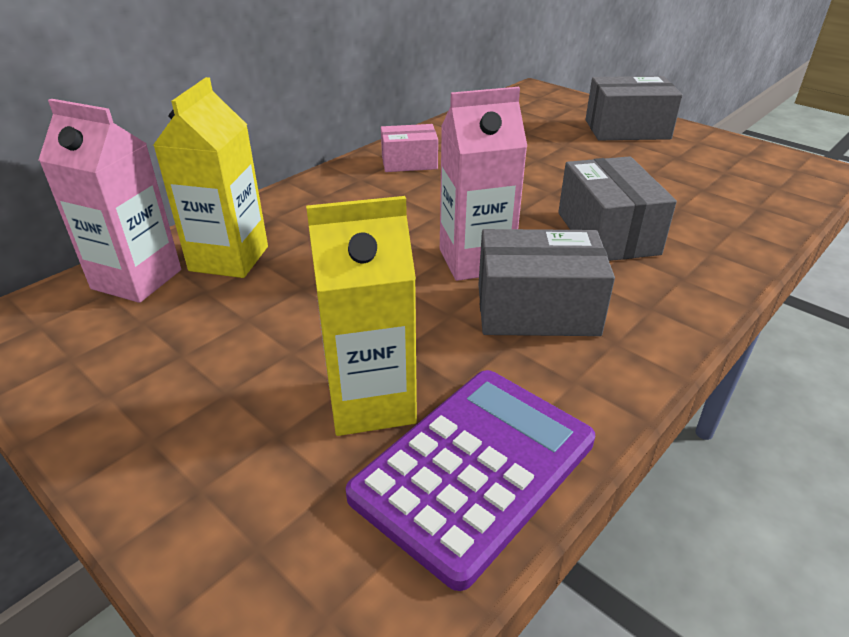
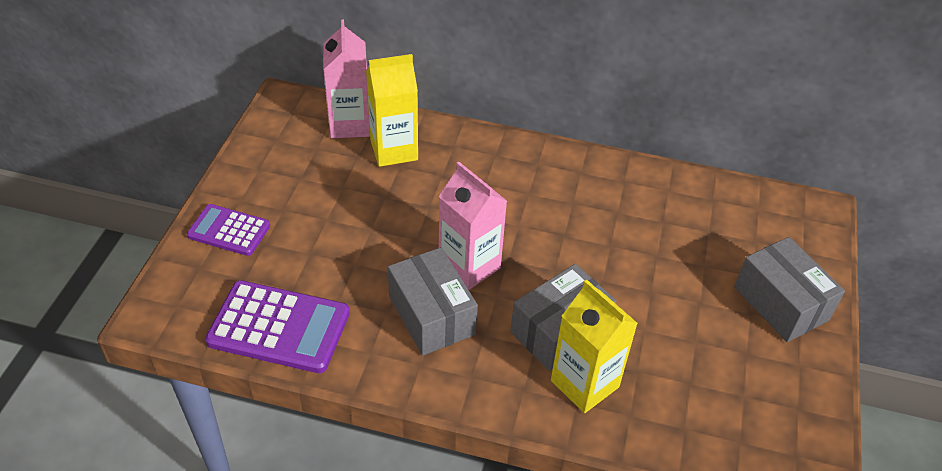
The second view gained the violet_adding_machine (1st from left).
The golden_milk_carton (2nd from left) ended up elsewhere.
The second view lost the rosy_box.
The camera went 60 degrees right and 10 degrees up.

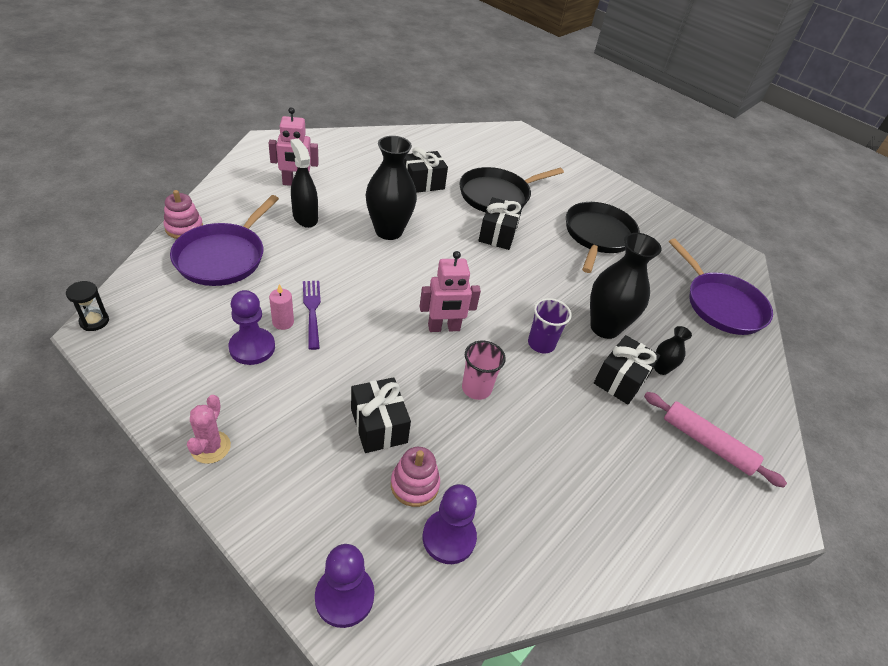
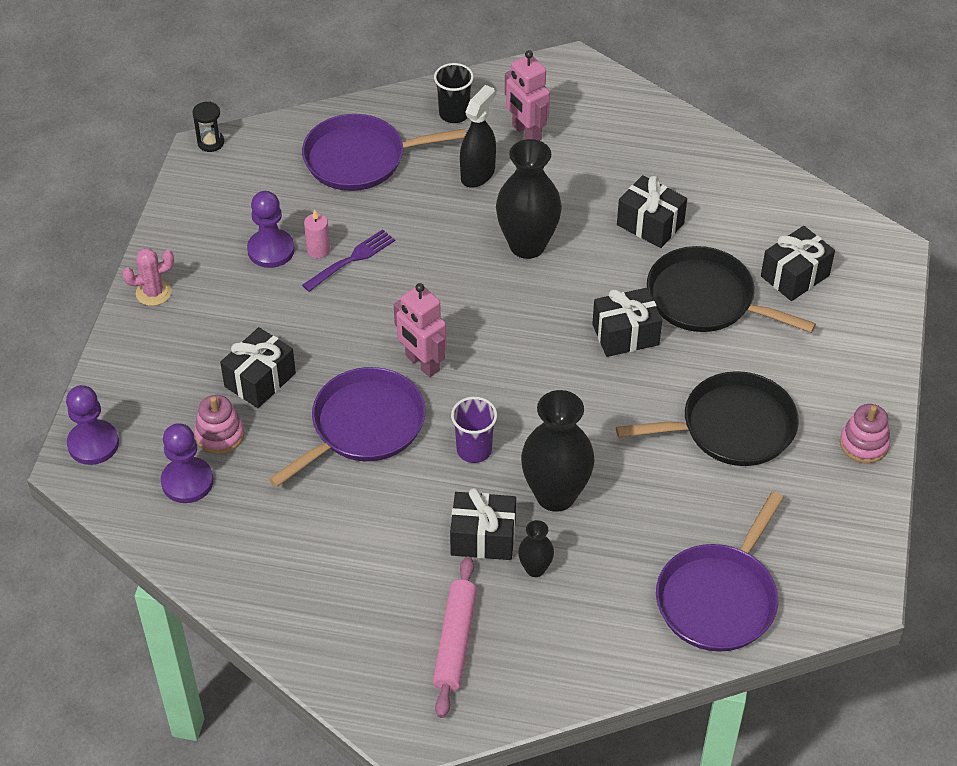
Where the rosy_cup stood, the violet_skillet (1st from left) came to stand.
The second view gained the ebony_cup.
The second view gained the ebony_wrapped_gift (5th from left).
The rosy_stacking_rings (1st from left in the first image) ended up elsewhere.
The camera went 65 degrees right and 5 degrees up.

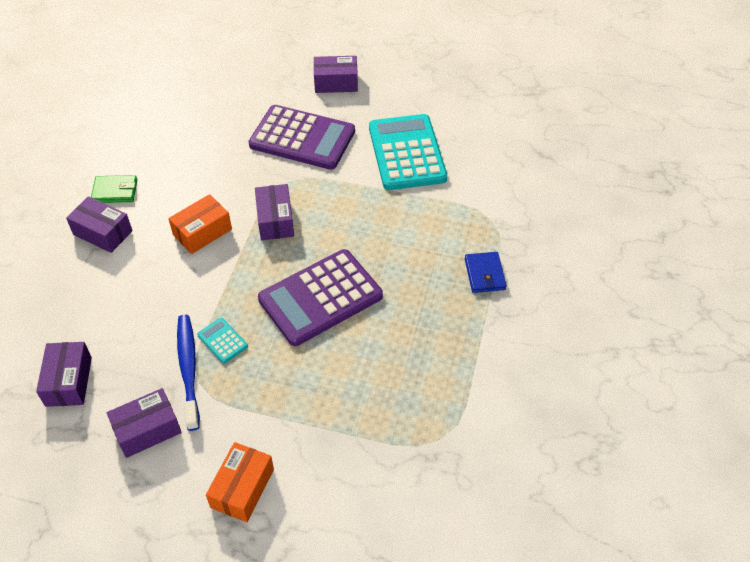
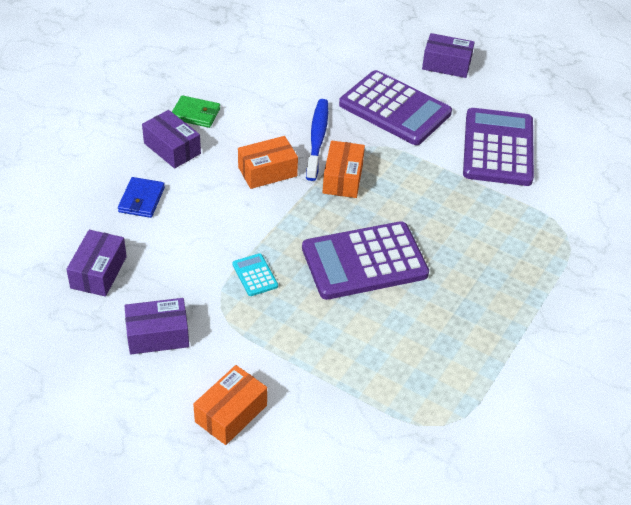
The royal_blue_billfold ended up elsewhere.
The royal_blue_tooth_brush ended up elsewhere.
What was the violet_box (4th from left) turned into the orange_box (3rd from left).
What was the teal_adding_machine (2nd from left) turned into the violet_adding_machine (3rd from left).
The camera went 15 degrees right and 5 degrees down.

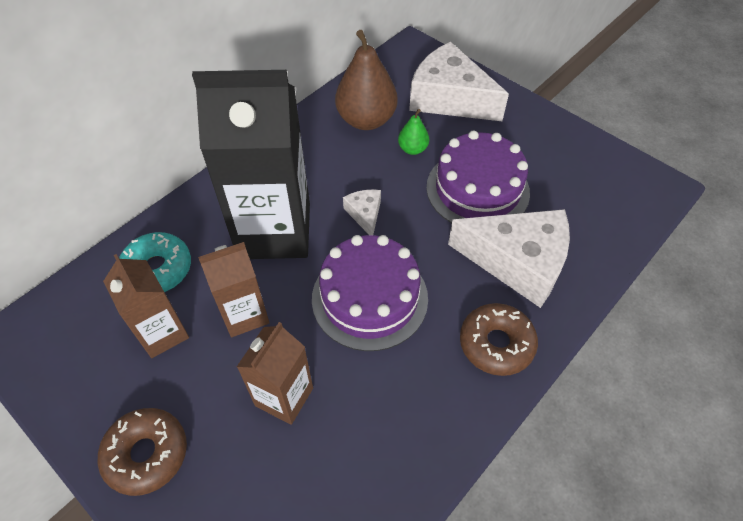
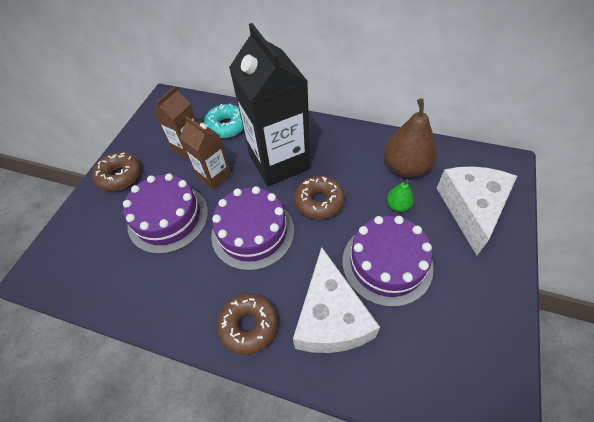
Where the russet_milk_carton (3rd from left) stood, the violet_cake (1st from left) came to stand.
Where the snow-white_piece_of_cheese (1st from left) stood, the russet_glazed_donut (3rd from left) came to stand.
The camera went 70 degrees right and 0 degrees up.

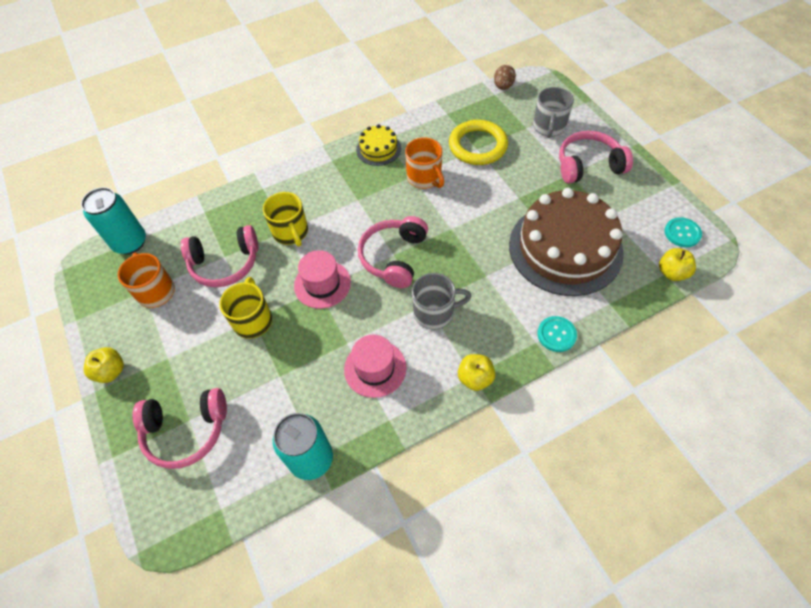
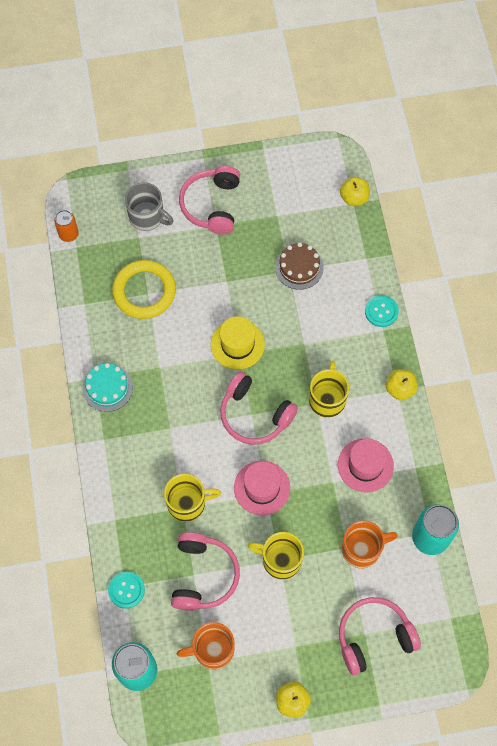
Where the russet_toy_egg stood, the orange_can came to stand.
What was the golden_cake turned into the teal_cake.
The teal_shirt_button (2nd from left in the first image) ended up elsewhere.
The second view gained the golden_tall_hat.
The size of the russet_cake changed by a factor of 0.46.
What was the grey_mug (1st from left) turned into the golden_mug (3rd from left).
The rosy_over-ear_headphones (1st from left in the first image) ended up facing another way, 120 degrees counterclockwise from before.
The orange_mug (2nd from left) ended up elsewhere.
The camera went 75 degrees left and 10 degrees up.

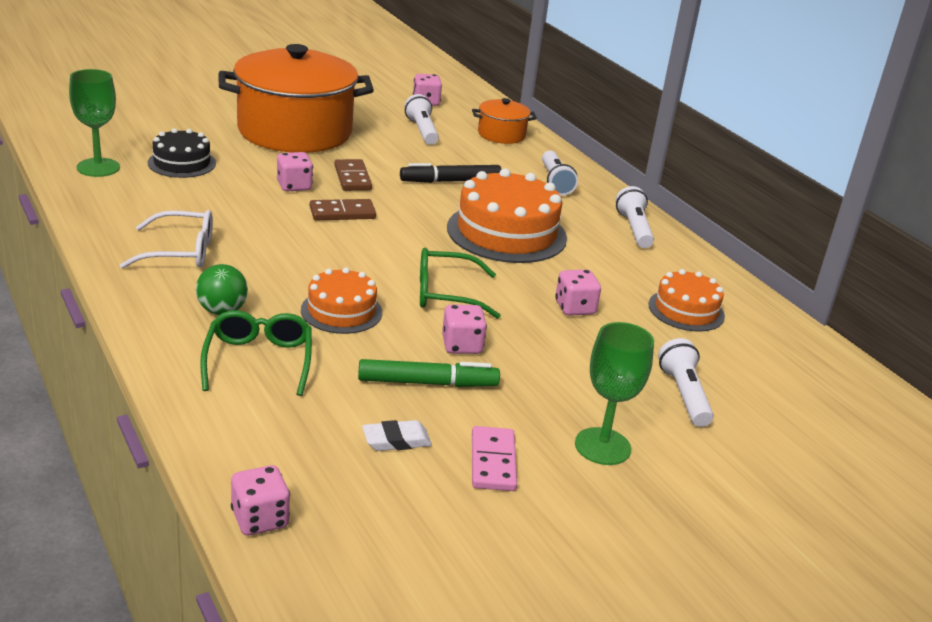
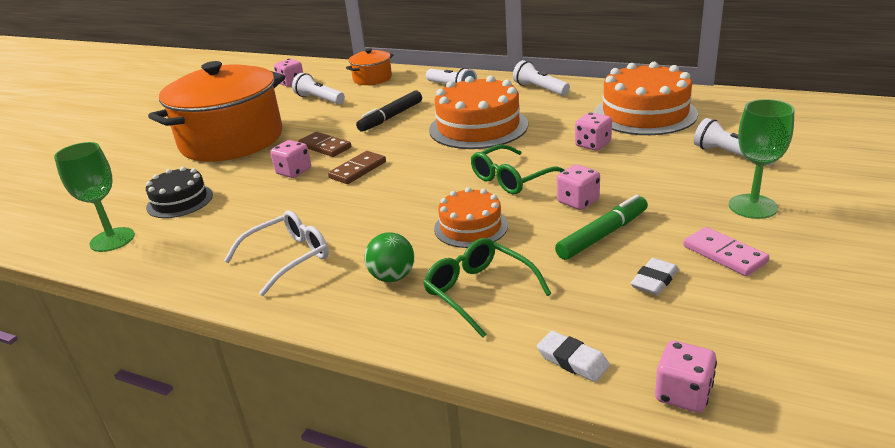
The second view gained the snow-white_eraser (1st from left).
The size of the orange_cake (3rd from left) changed by a factor of 1.73.
The camera went 30 degrees left and 0 degrees up.

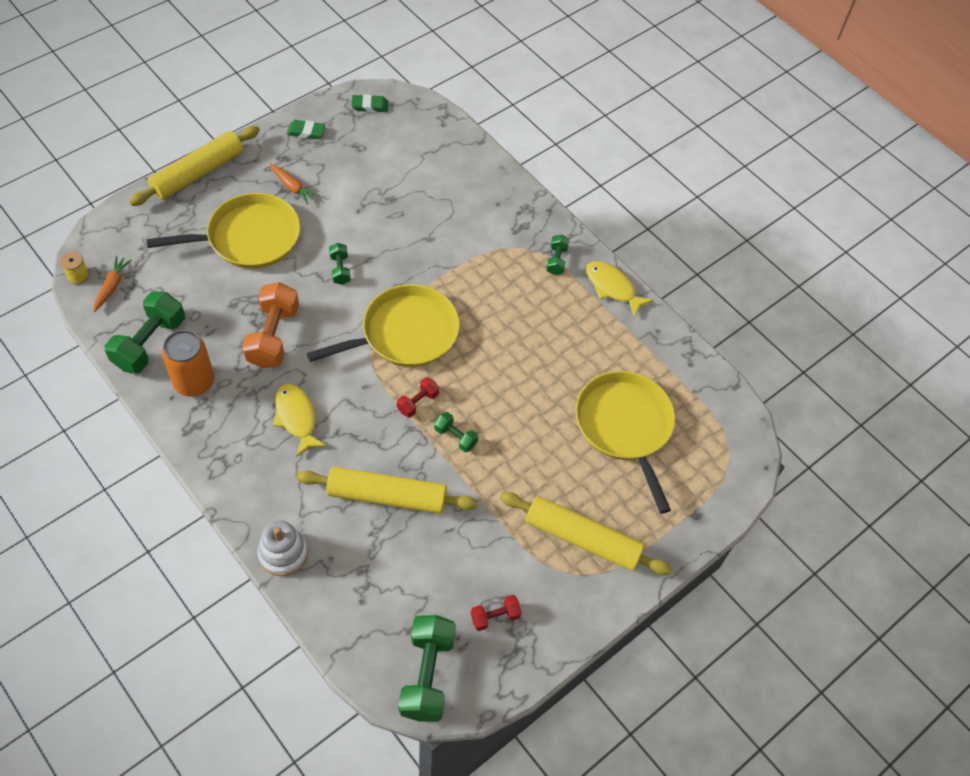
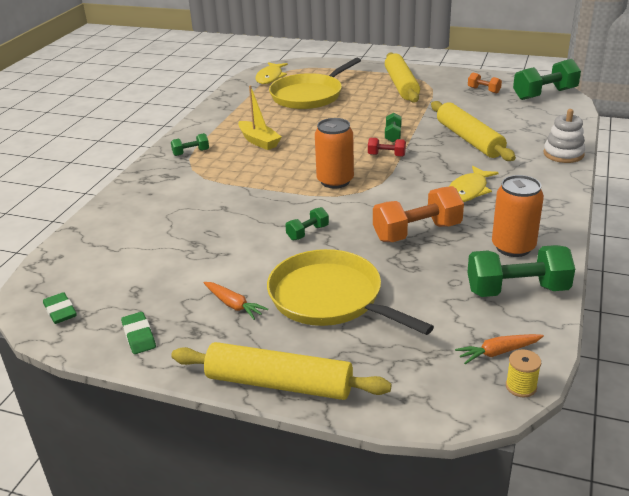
The orange_root_vegetable (2nd from left in the first image) ended up facing another way, 120 degrees clockwise from before.
The second view gained the golden_sailboat.
The golden_fish (2nd from left in the first image) ended up elsewhere.
Where the golden_skillet (2nd from left) stood, the orange_can (1st from left) came to stand.
What was the crimson_dumbbell (2nd from left) turned into the orange_dumbbell (2nd from left).
The camera went 115 degrees left and 25 degrees down.

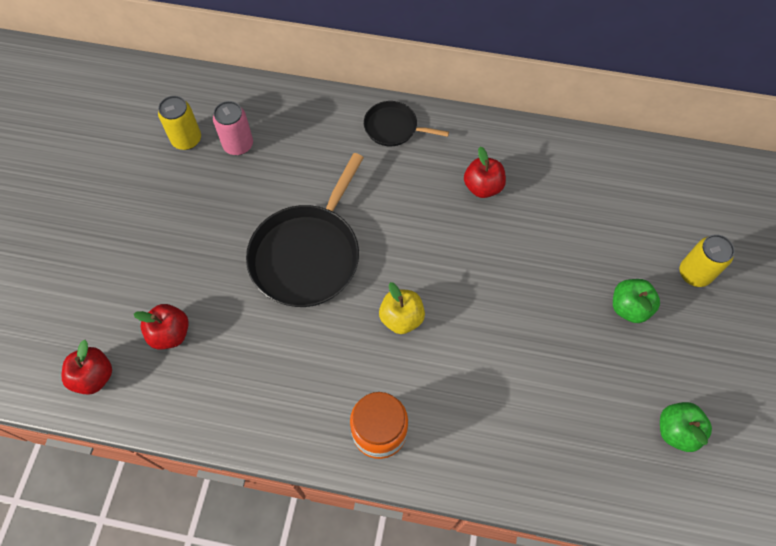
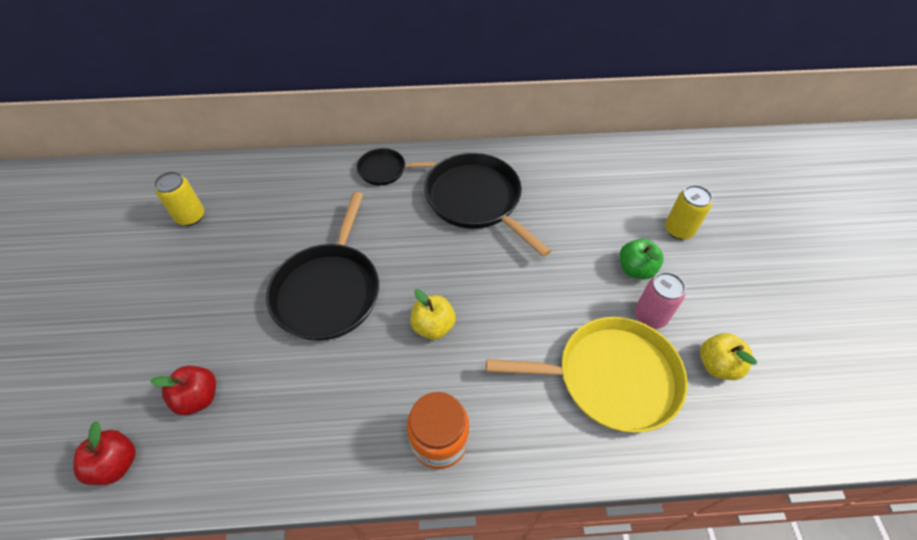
Where the crimson_apple (3rd from left) stood, the ebony_skillet (3rd from left) came to stand.
The second view gained the golden_skillet.
The rosy_can ended up elsewhere.
What was the emerald_apple (2nd from left) turned into the golden_apple (2nd from left).
The camera went 15 degrees left and 10 degrees down.

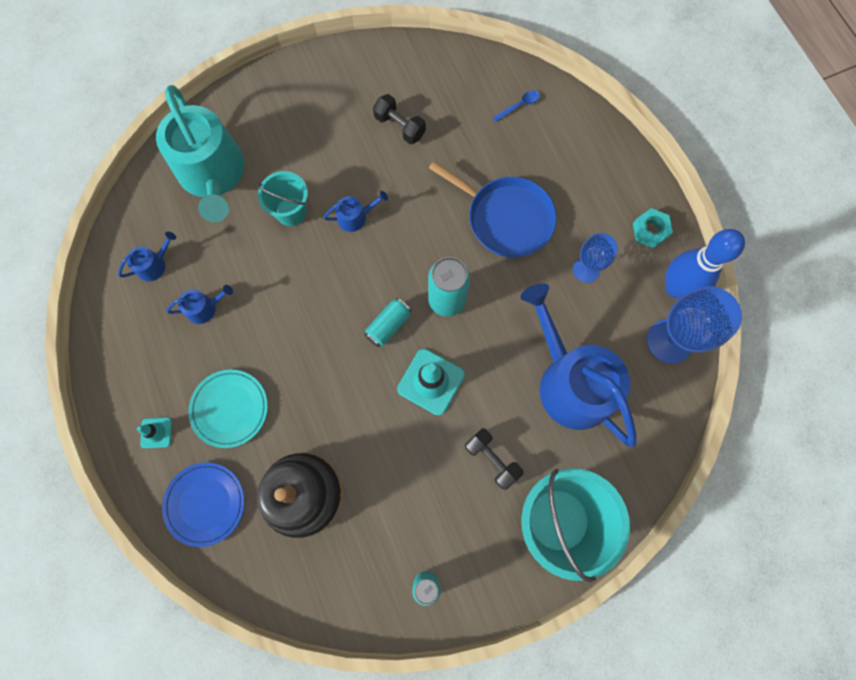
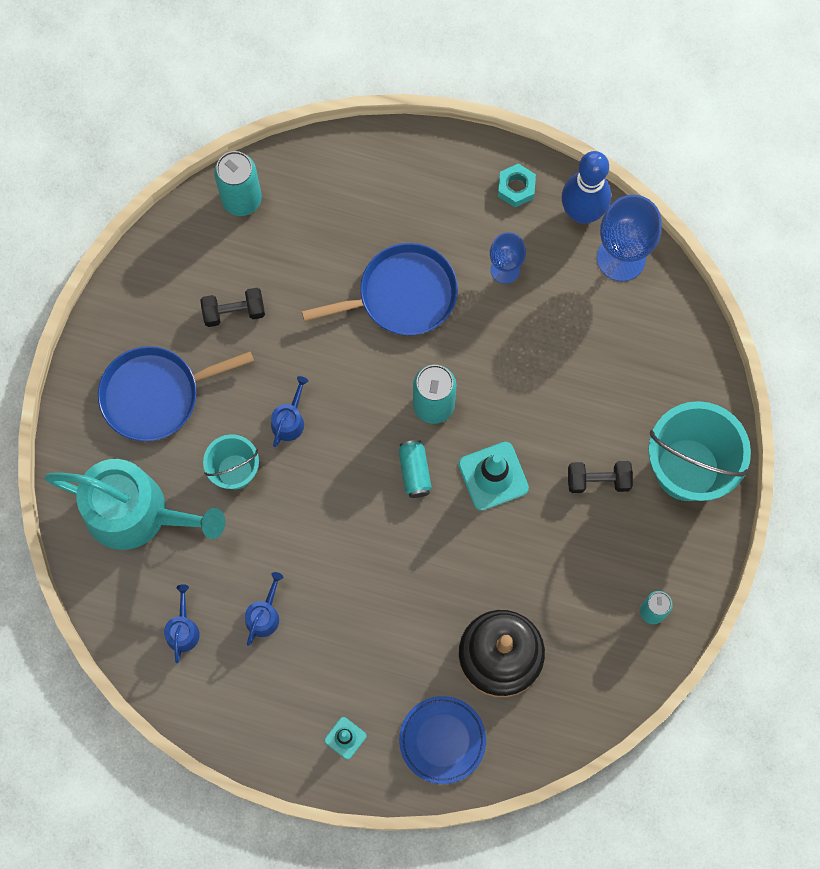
The second view gained the royal_blue_skillet (1st from left).
The second view gained the teal_can (1st from left).
The second view lost the teal_flat_dish.
The second view lost the royal_blue_spoon.
The second view lost the royal_blue_watering_can (4th from left).
The camera went 50 degrees left and 0 degrees up.

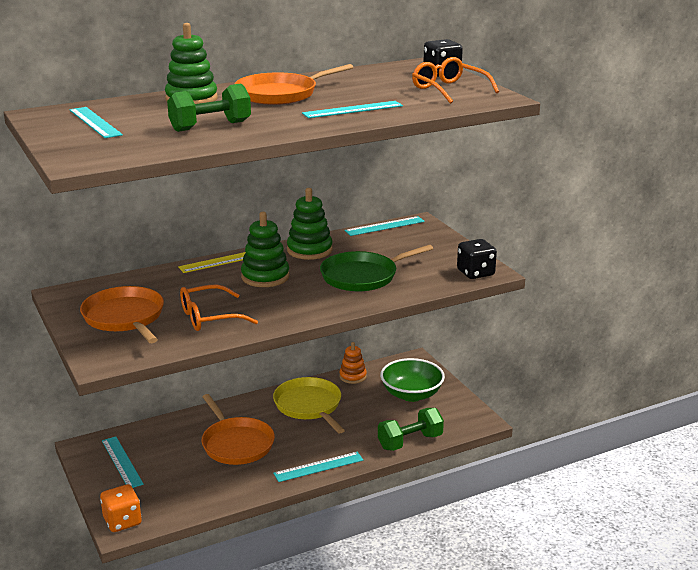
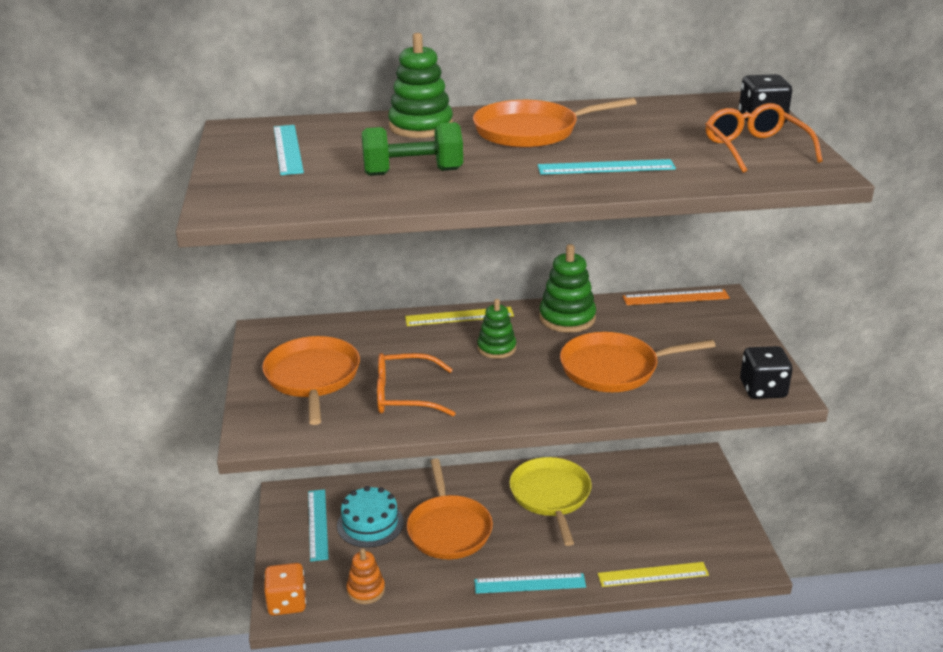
The second view gained the teal_cake.
The orange_stacking_rings ended up elsewhere.
The size of the emerald_stacking_rings (2nd from left) changed by a factor of 0.66.
What was the emerald_skillet turned into the orange_skillet (4th from left).
Where the emerald_dumbbell (2nd from left) stood, the golden_ruler (2nd from left) came to stand.
What was the teal_ruler (5th from left) turned into the orange_ruler.
The second view lost the emerald_serving_bowl.
The camera went 20 degrees right and 5 degrees up.

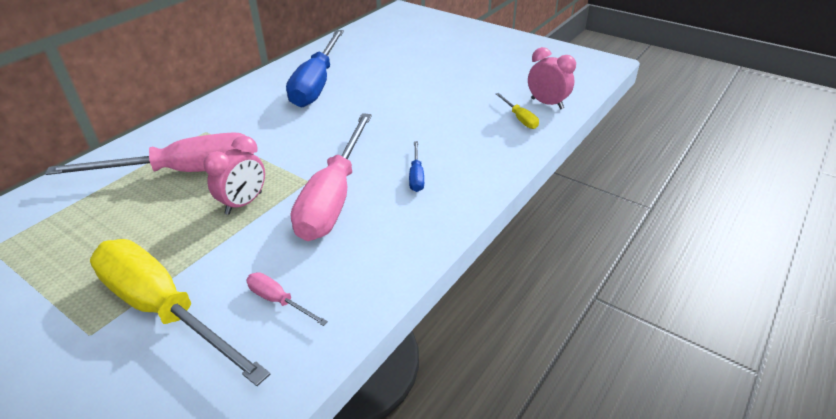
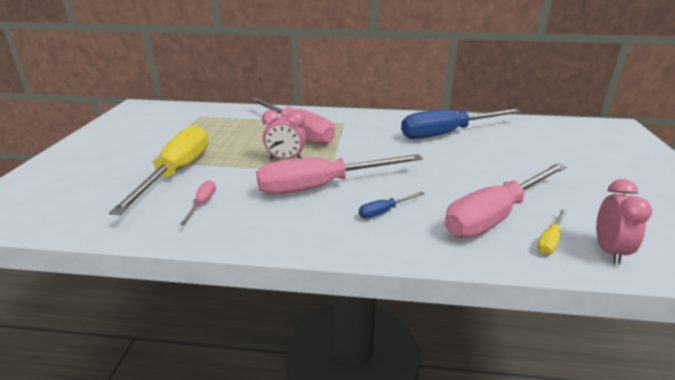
The second view gained the rosy_flat_screwdriver (4th from left).
The camera went 60 degrees right and 10 degrees down.

